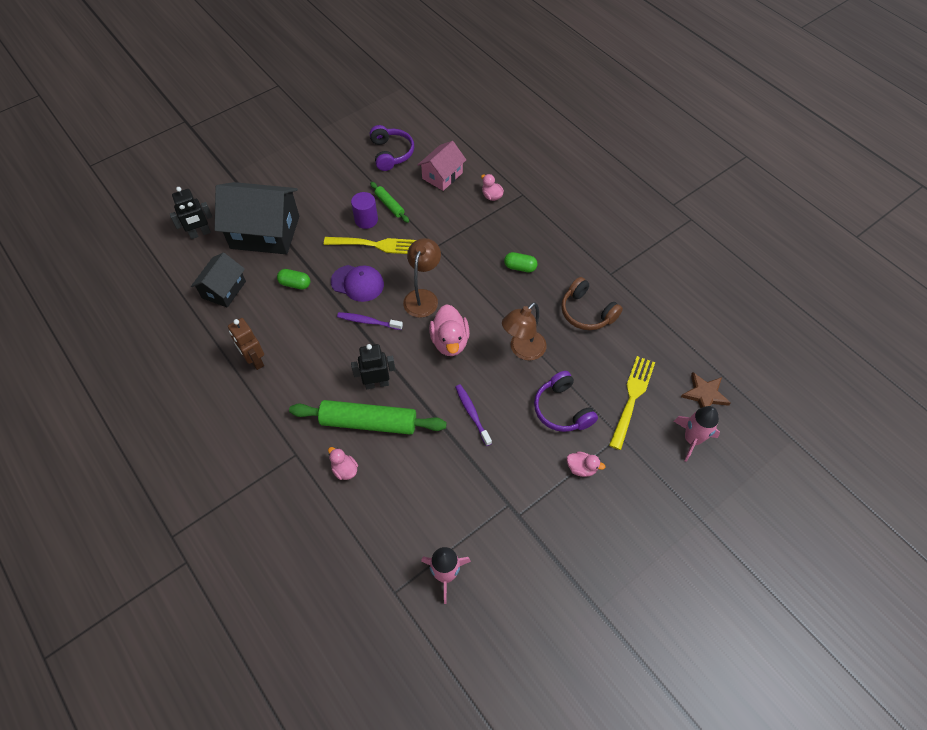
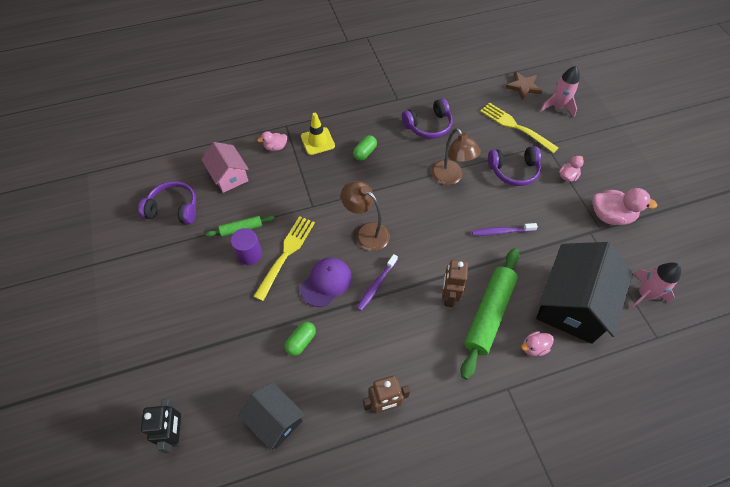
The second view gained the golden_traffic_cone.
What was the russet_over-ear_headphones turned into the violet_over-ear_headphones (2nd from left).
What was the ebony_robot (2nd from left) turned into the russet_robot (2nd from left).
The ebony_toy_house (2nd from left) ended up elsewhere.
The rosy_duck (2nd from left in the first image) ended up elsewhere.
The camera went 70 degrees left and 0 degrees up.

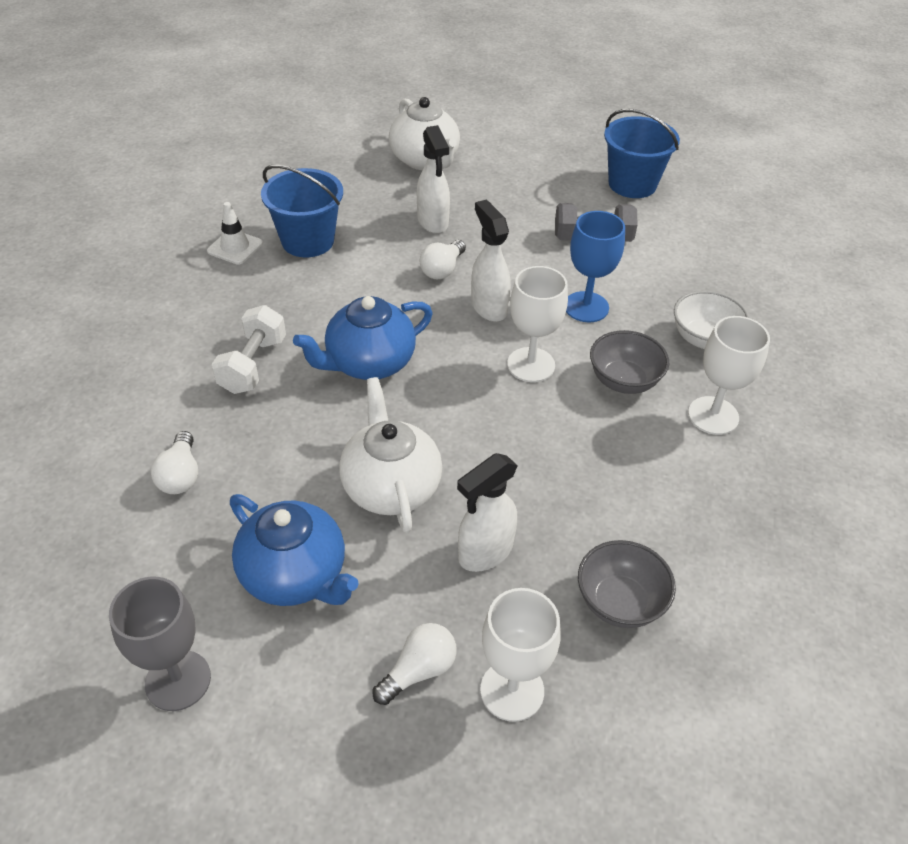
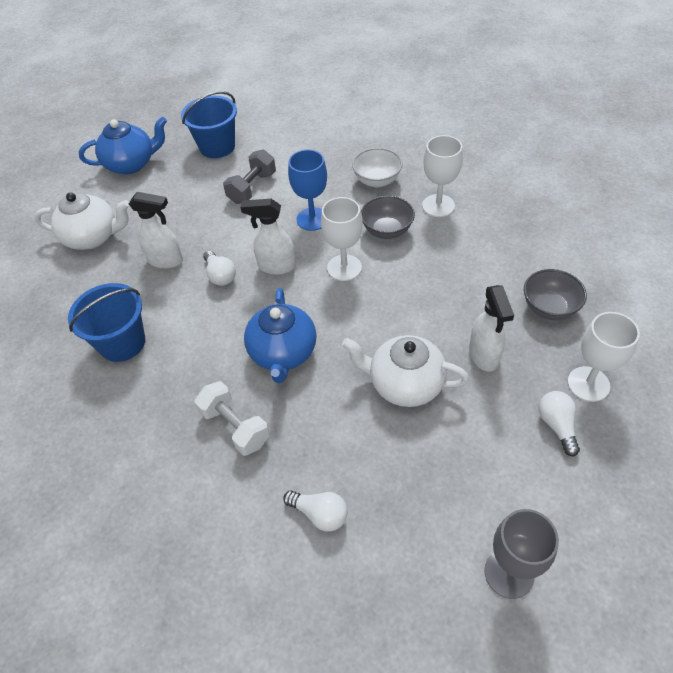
The royal_blue_teapot (1st from left) ended up elsewhere.
The second view lost the snow-white_traffic_cone.
The camera went 55 degrees left and 5 degrees up.

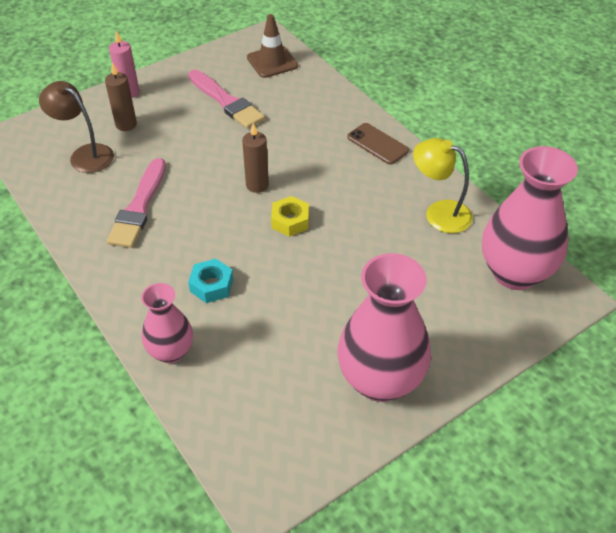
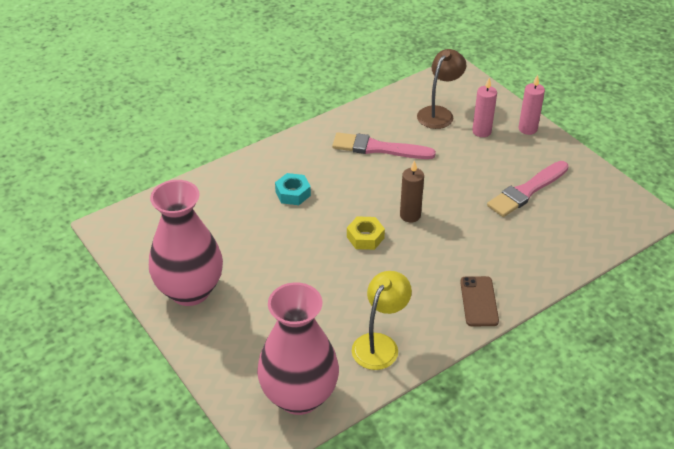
The russet_phone ended up facing another way, 45 degrees counterclockwise from before.
What was the russet_wax_candle (1st from left) turned into the rosy_wax_candle (1st from left).
The second view lost the rosy_flower_vase (1st from left).
The second view lost the russet_traffic_cone.
The camera went 90 degrees right and 5 degrees down.

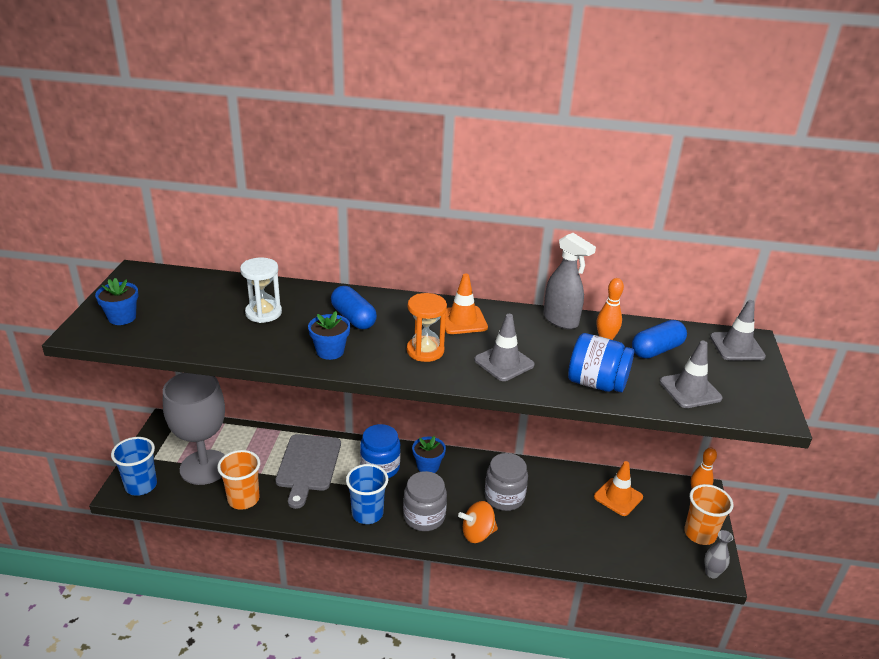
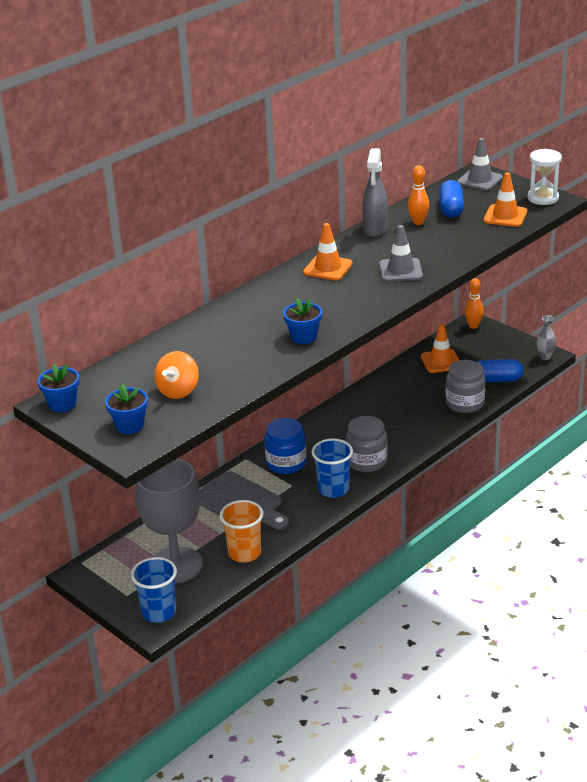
The royal_blue_potted_plant (3rd from left in the first image) ended up elsewhere.
The orange_spinning_top ended up elsewhere.
The grey_spray_cleaner ended up facing another way, 105 degrees clockwise from before.
The grey_preserve_jar (2nd from left) ended up elsewhere.
The royal_blue_capsule (1st from left in the first image) ended up elsewhere.
What was the grey_traffic_cone (2nd from left) turned into the orange_traffic_cone (3rd from left).
The snow-white_hourglass ended up elsewhere.
The second view lost the orange_hourglass.
The second view lost the royal_blue_preserve_jar (2nd from left).
The second view lost the orange_cup (2nd from left).
The camera went 50 degrees left and 0 degrees up.

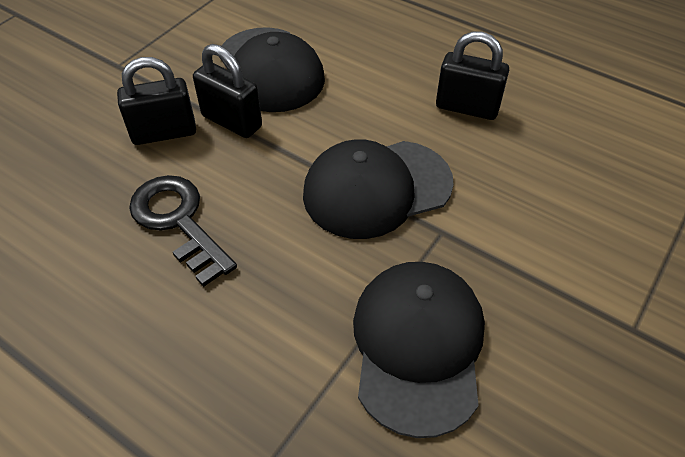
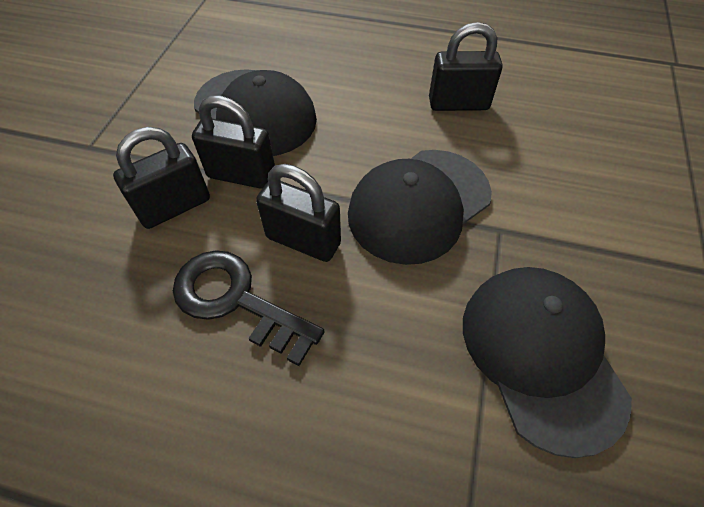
The second view gained the ebony_padlock (3rd from left).
The camera went 20 degrees left and 5 degrees up.

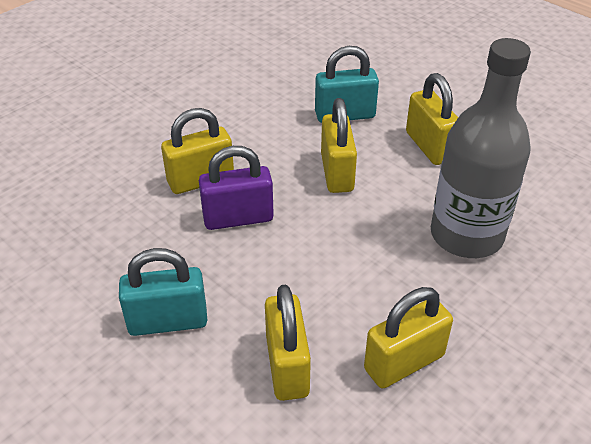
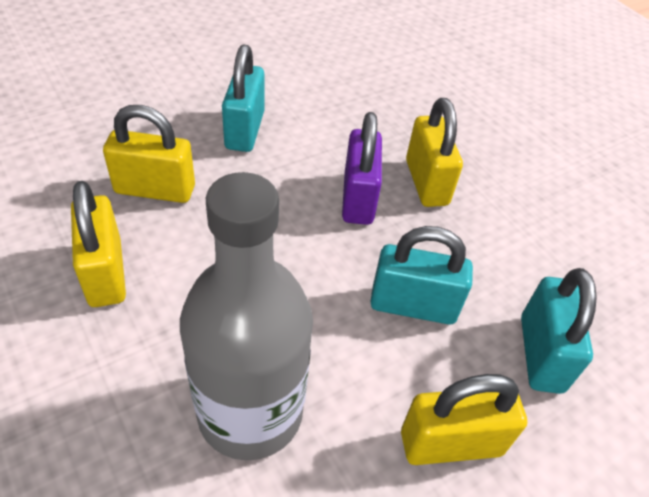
What was the golden_padlock (3rd from left) turned into the teal_padlock (2nd from left).
The camera went 100 degrees right and 5 degrees up.

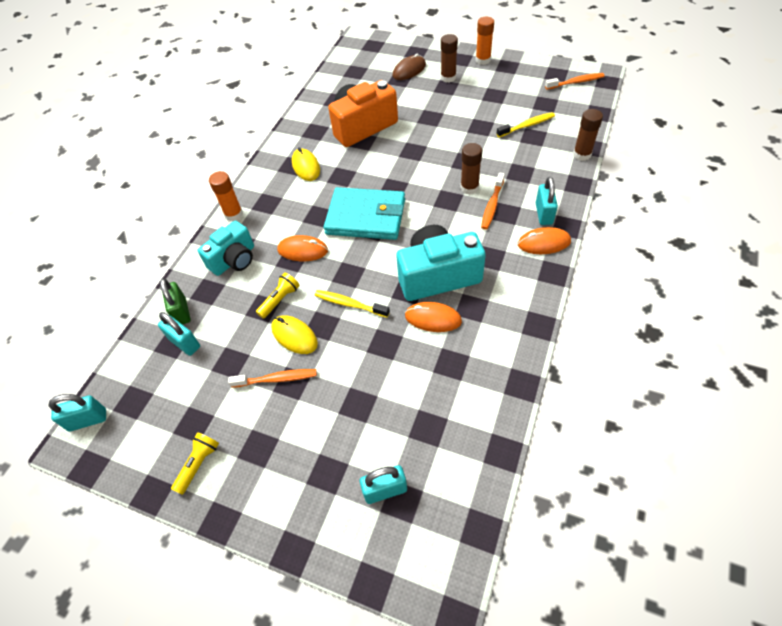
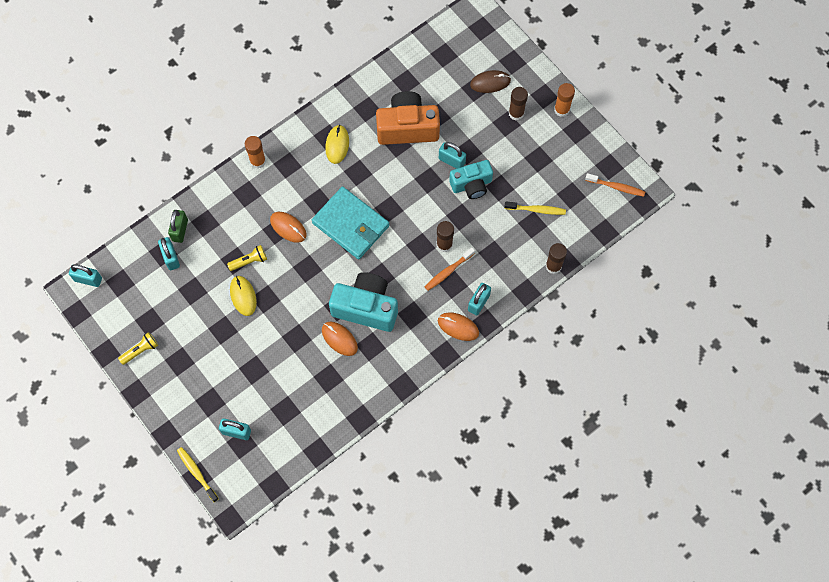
The golden_tooth_brush (1st from left) ended up elsewhere.
The second view gained the teal_padlock (4th from left).
The teal_photo_camera (1st from left in the first image) ended up elsewhere.
The second view lost the orange_tooth_brush (1st from left).
The camera went 25 degrees right and 15 degrees up.

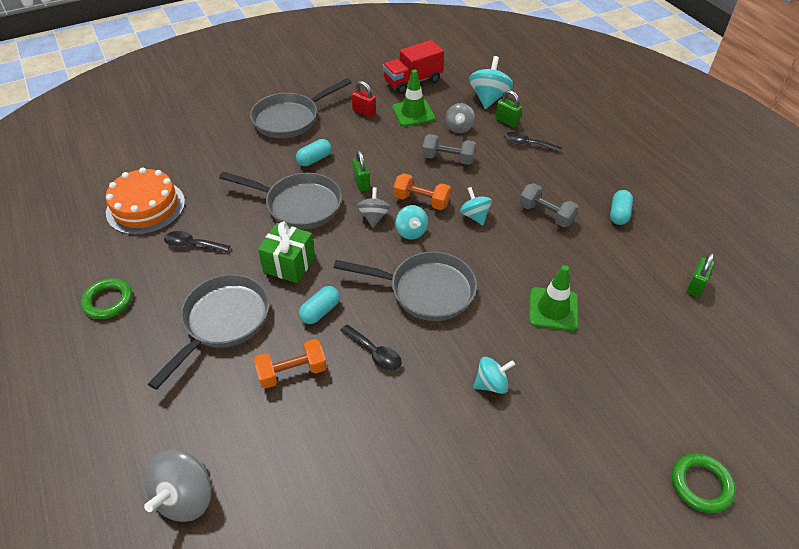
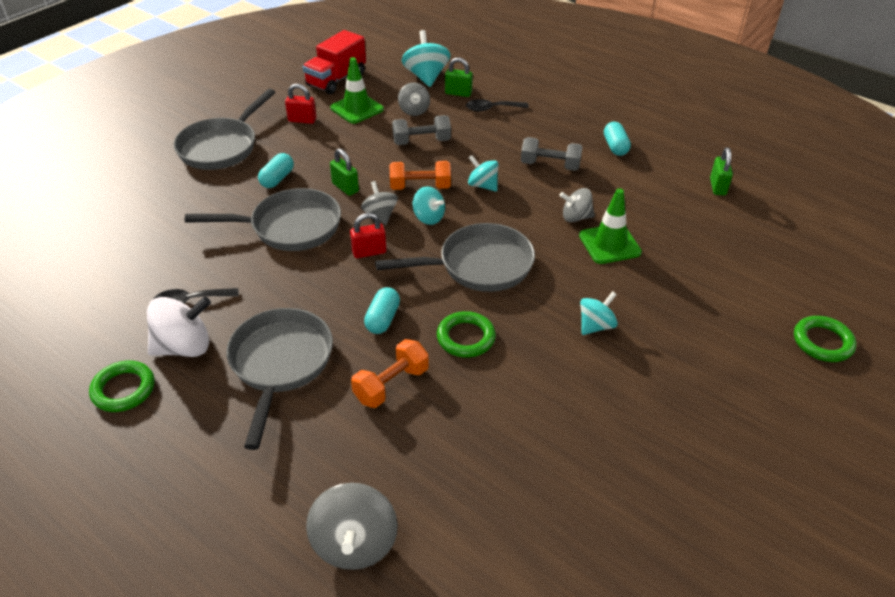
The second view gained the snow-white_spinning_top.
The second view gained the crimson_padlock (2nd from left).
Where the ebony_spoon (2nd from left) stood, the emerald_torus (2nd from left) came to stand.
The second view gained the grey_spinning_top (4th from left).
The second view lost the orange_cake.
The second view lost the emerald_wrapped_gift.
The camera went 25 degrees left and 5 degrees down.

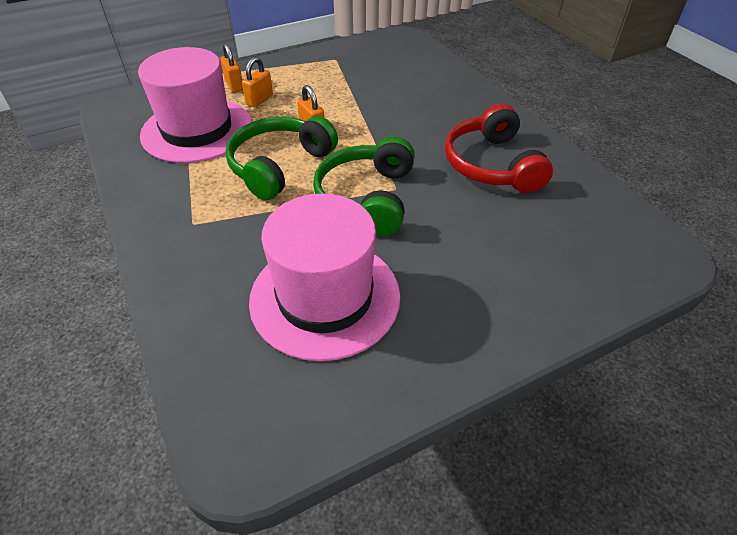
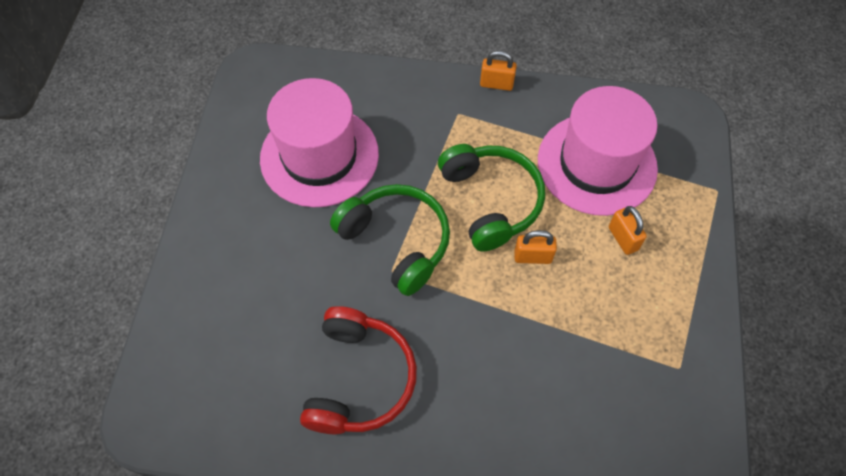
The crimson_over-ear_headphones ended up facing another way, 75 degrees clockwise from before.
The orange_padlock (1st from left) ended up elsewhere.
The camera went 125 degrees right and 15 degrees up.

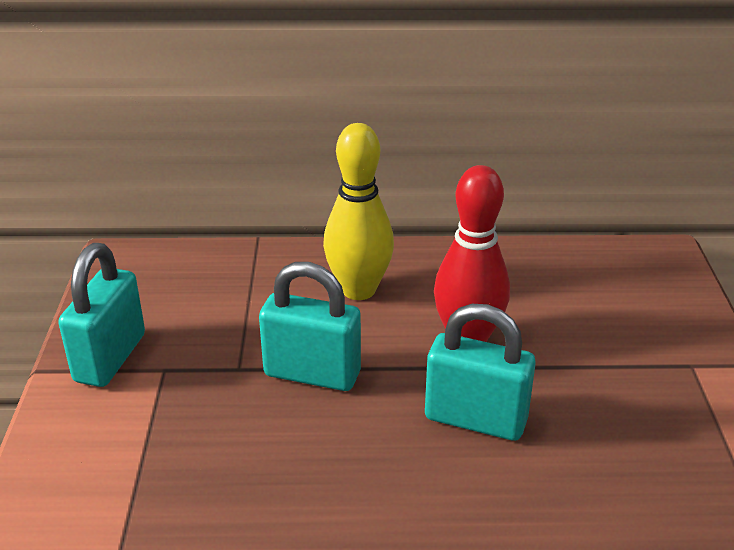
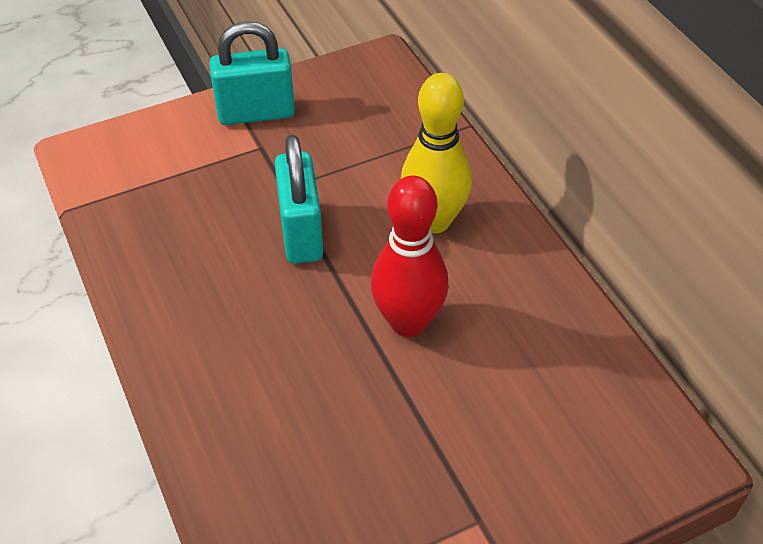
The second view lost the teal_padlock (3rd from left).
The camera went 65 degrees right and 15 degrees up.

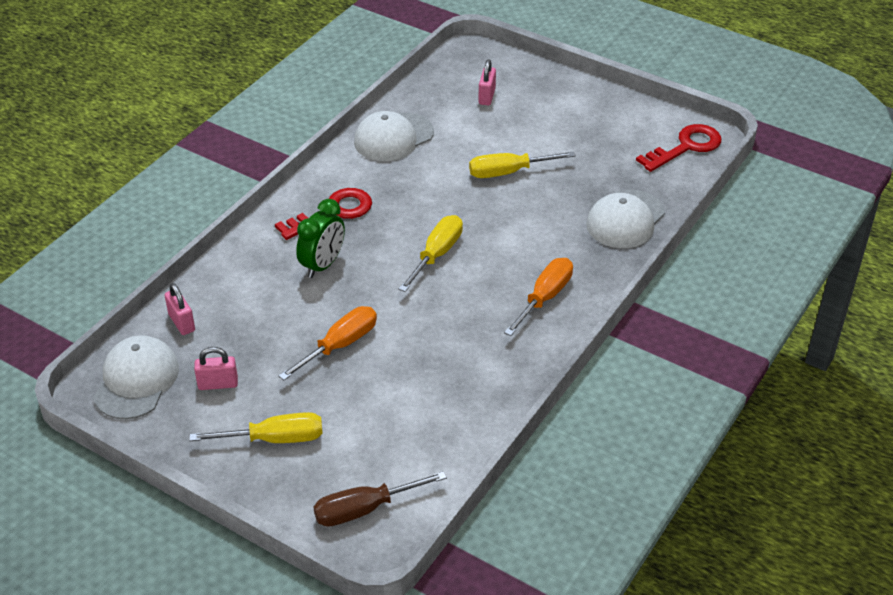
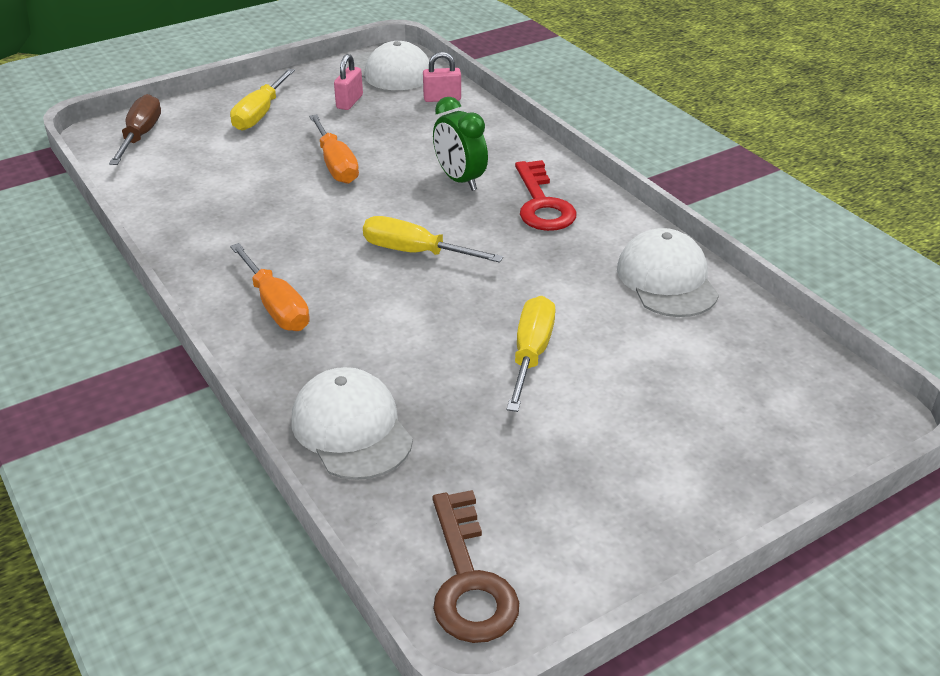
The golden_flat_screwdriver (2nd from left) ended up facing another way, 150 degrees clockwise from before.
What was the crimson_door_key (2nd from left) turned into the russet_door_key.
The second view lost the rosy_padlock (3rd from left).
The camera went 115 degrees right and 5 degrees down.

